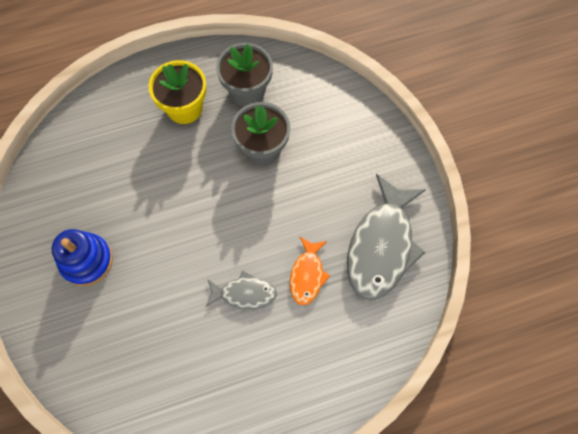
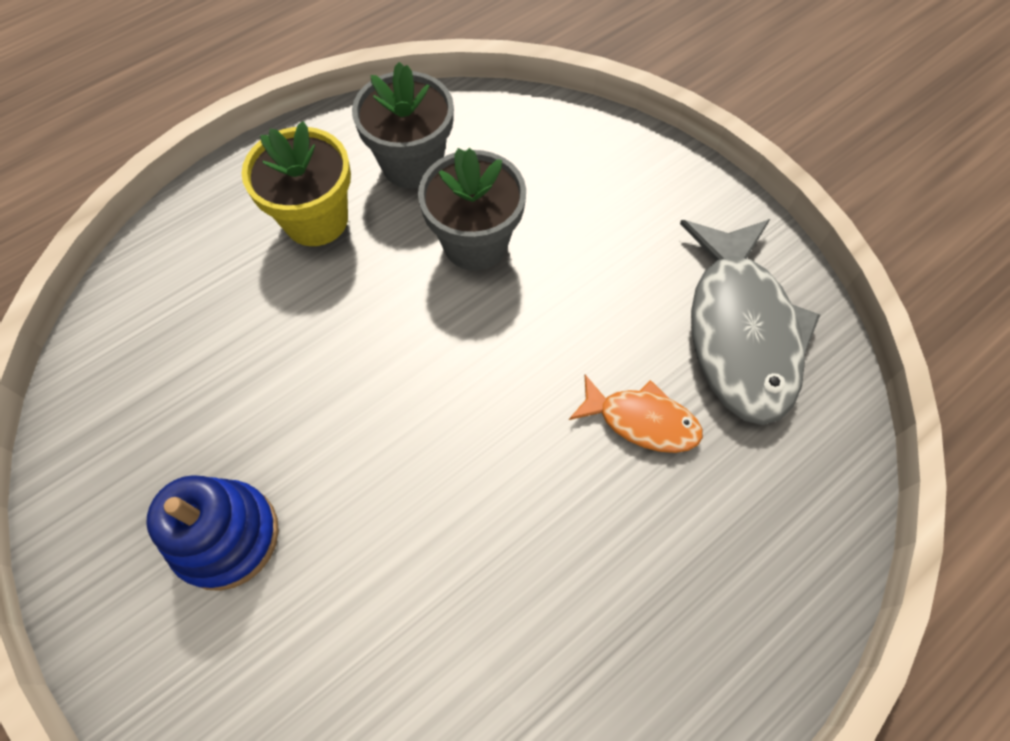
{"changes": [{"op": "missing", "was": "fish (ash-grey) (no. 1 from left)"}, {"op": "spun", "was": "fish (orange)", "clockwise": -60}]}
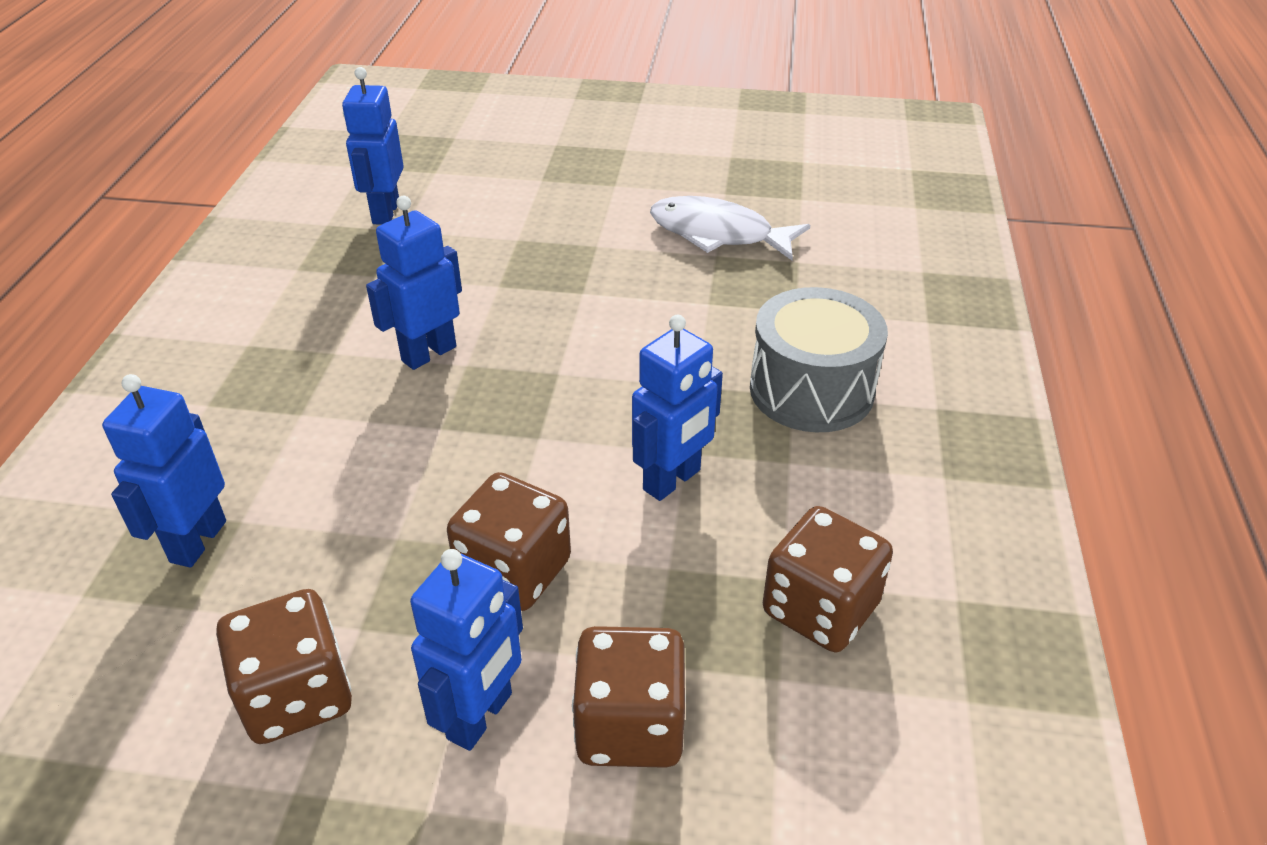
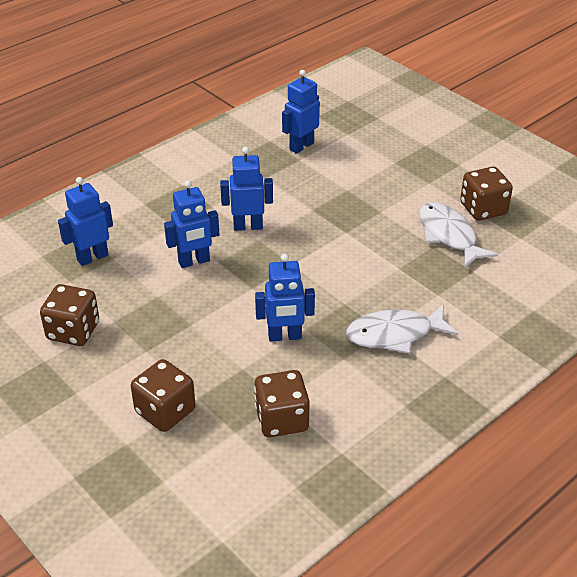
{"changes": [{"op": "relocated", "was": "robot (blue) (no. 4 from left in the first image)", "now": "robot (blue) (no. 2 from left)"}, {"op": "relocated", "was": "game die (dark brown) (no. 2 from left in the first image)", "now": "game die (dark brown) (no. 4 from left)"}, {"op": "exchanged", "was": "snare drum (ash-grey)", "now": "fish (pure white) (no. 1 from left)"}]}
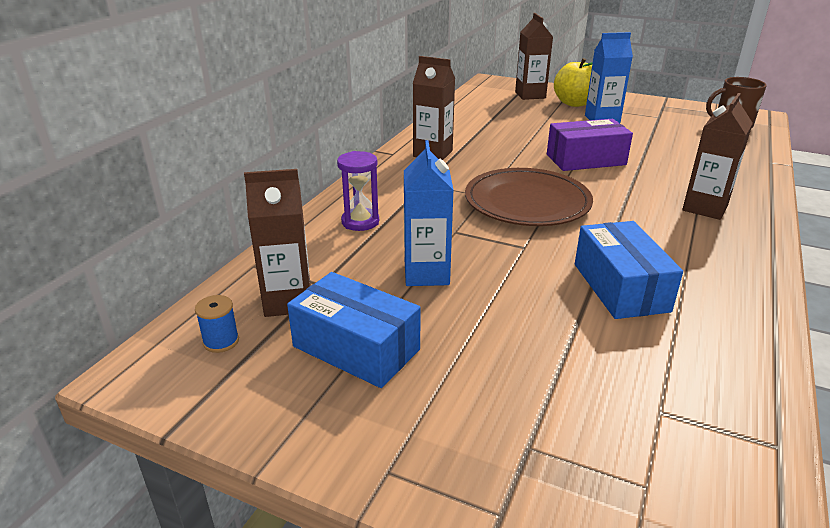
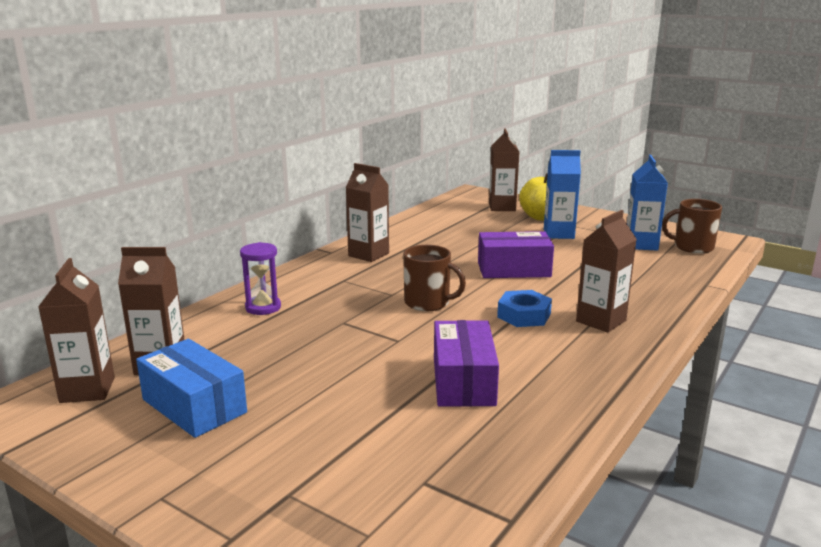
{"changes": [{"op": "exchanged", "was": "spool (blue)", "now": "milk carton (dark brown) (no. 1 from left)"}, {"op": "relocated", "was": "milk carton (blue) (no. 1 from left in the first image)", "now": "milk carton (blue) (no. 2 from left)"}, {"op": "exchanged", "was": "plate (dark brown)", "now": "mug (dark brown) (no. 1 from left)"}, {"op": "colour", "was": "parcel (blue) (no. 2 from left)", "now": "parcel (violet) (no. 1 from left)"}, {"op": "appeared", "now": "hex nut (blue)"}]}
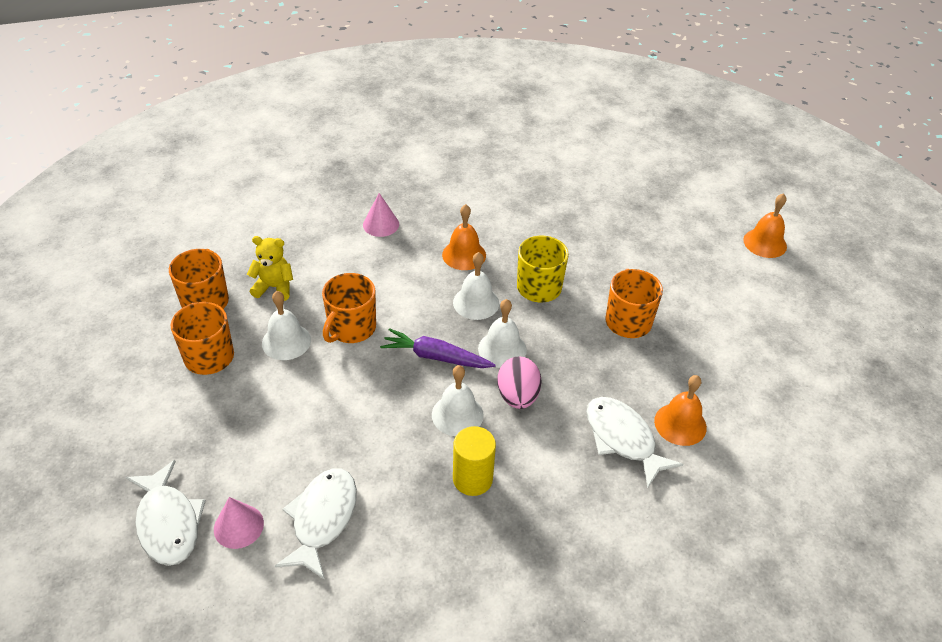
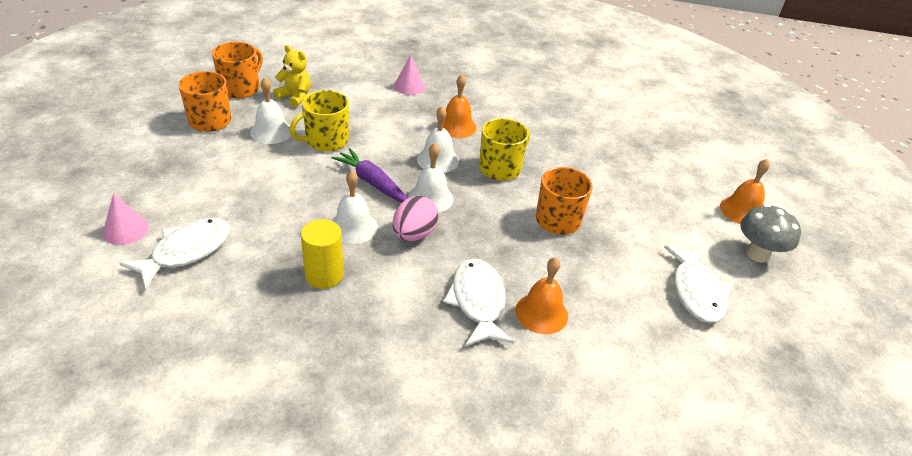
{"changes": [{"op": "relocated", "was": "fish (pure white) (no. 1 from left in the first image)", "now": "fish (pure white) (no. 3 from left)"}, {"op": "colour", "was": "mug (orange) (no. 3 from left)", "now": "mug (bright yellow) (no. 1 from left)"}, {"op": "appeared", "now": "mushroom (ash-grey)"}]}
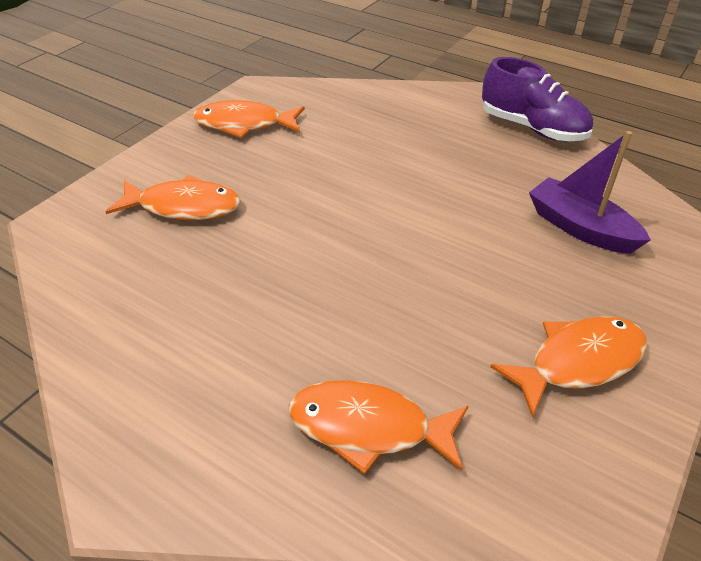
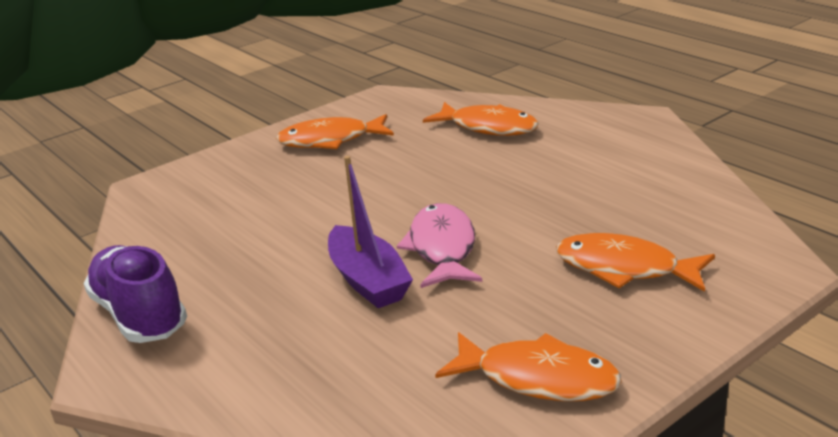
{"changes": [{"op": "relocated", "was": "boat (violet)"}, {"op": "appeared", "now": "fish (pink)"}]}
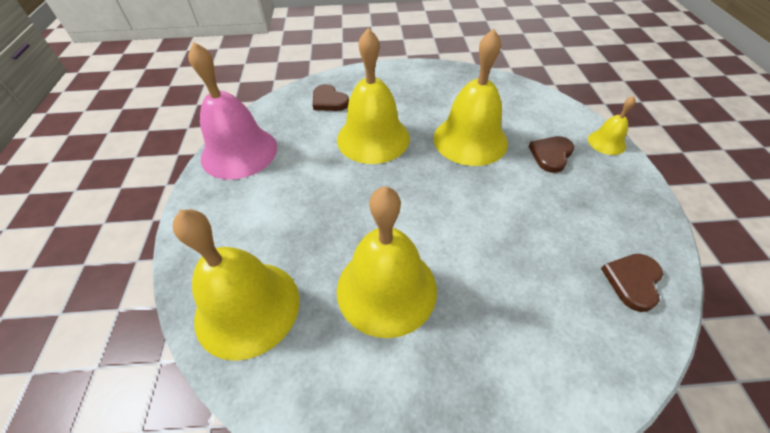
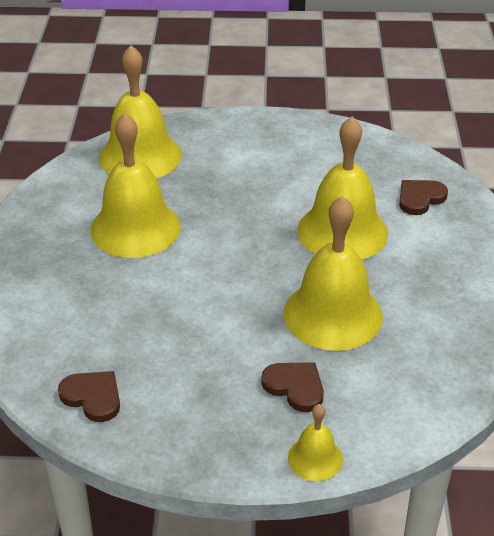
{"changes": [{"op": "missing", "was": "bell (pink)"}]}
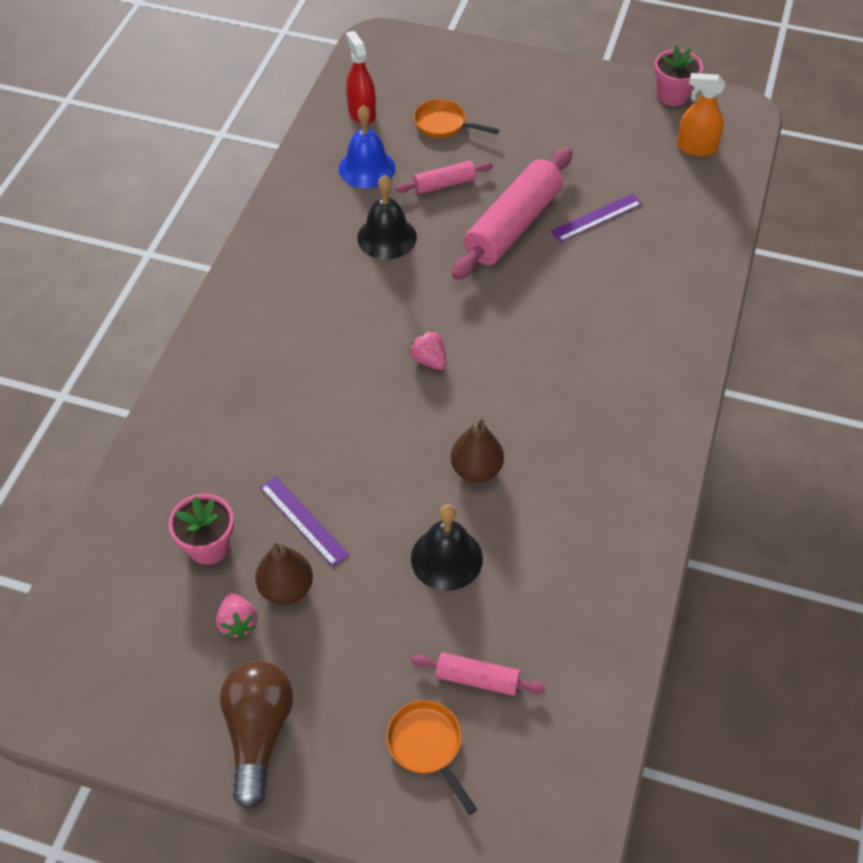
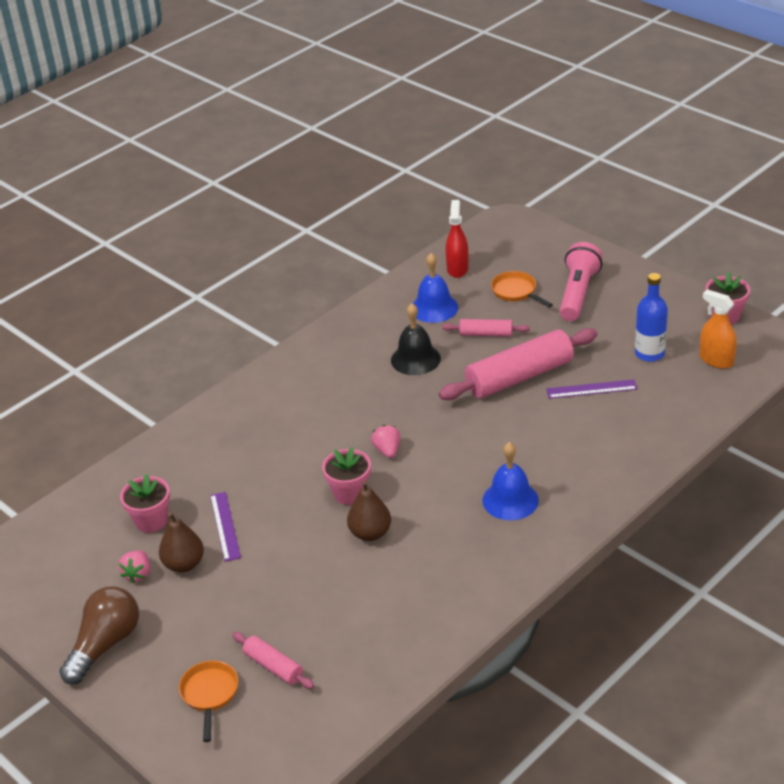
{"changes": [{"op": "missing", "was": "bell (jet-black) (no. 2 from left)"}, {"op": "appeared", "now": "potted plant (pink) (no. 2 from left)"}, {"op": "appeared", "now": "bell (blue) (no. 2 from left)"}, {"op": "appeared", "now": "flashlight (pink)"}, {"op": "appeared", "now": "flask (blue)"}]}
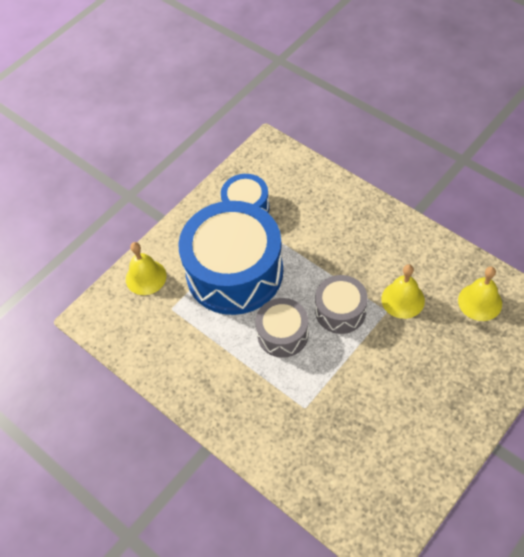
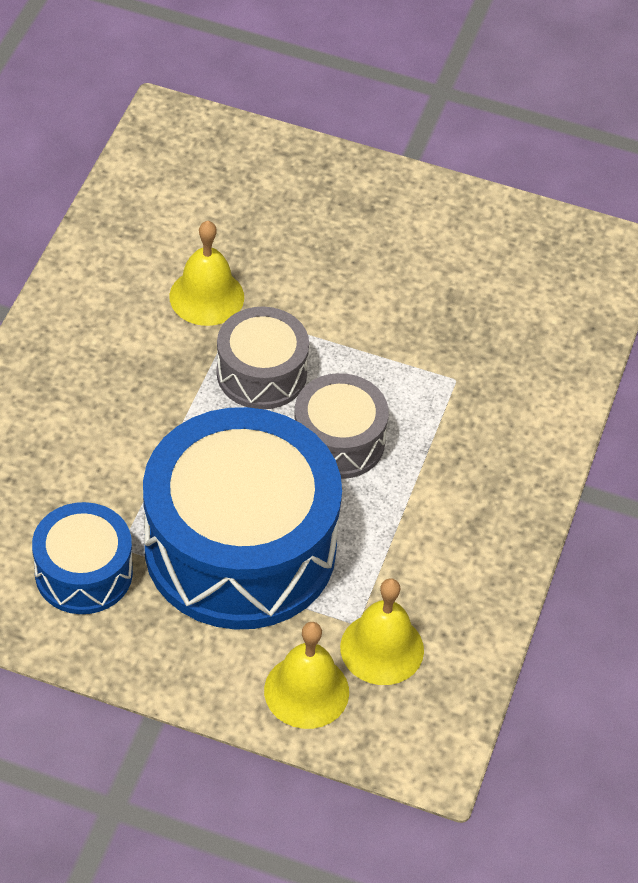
{"changes": [{"op": "relocated", "was": "bell (bright yellow) (no. 3 from left)"}]}
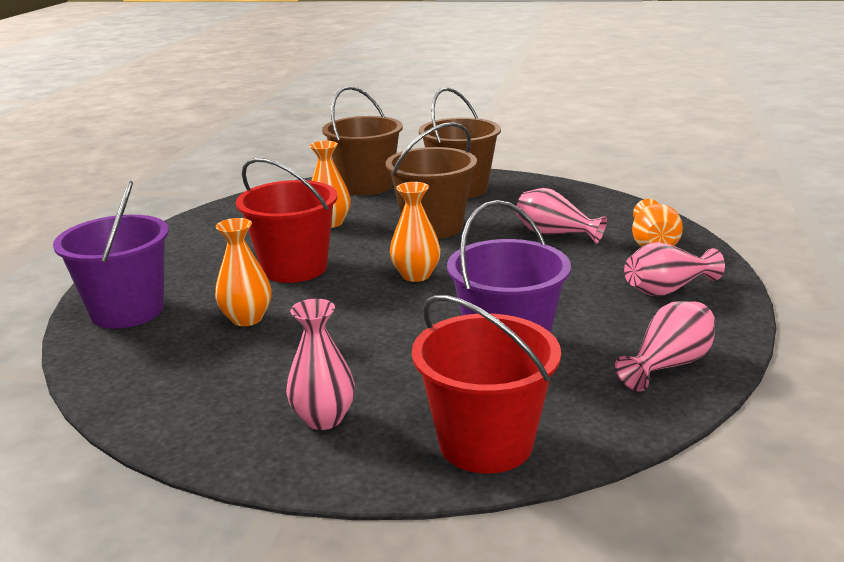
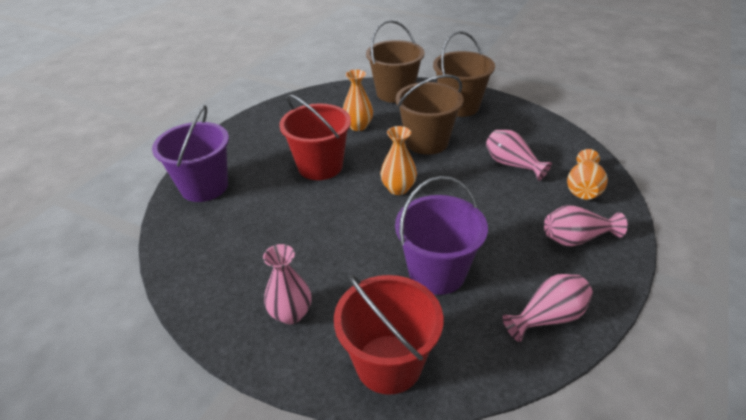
{"changes": [{"op": "missing", "was": "vase (orange) (no. 1 from left)"}]}
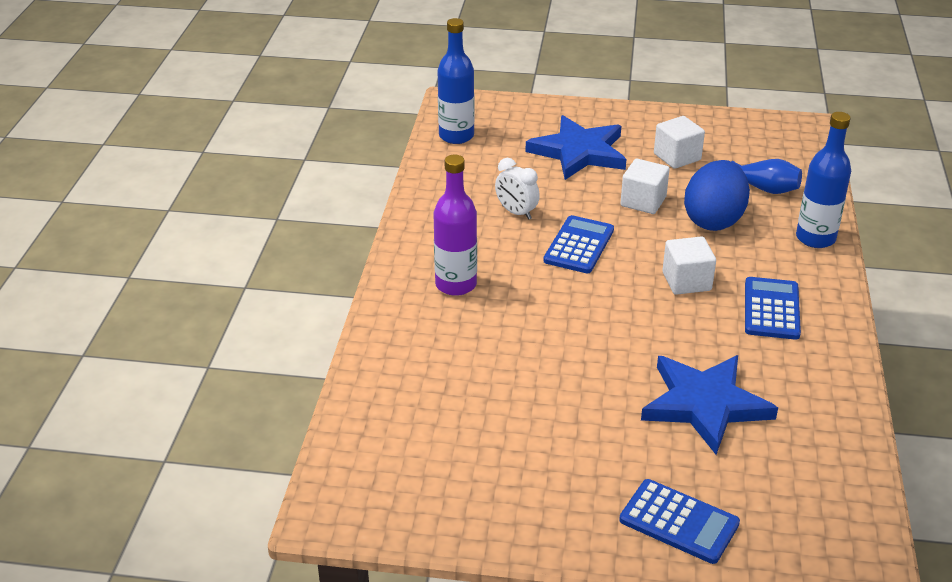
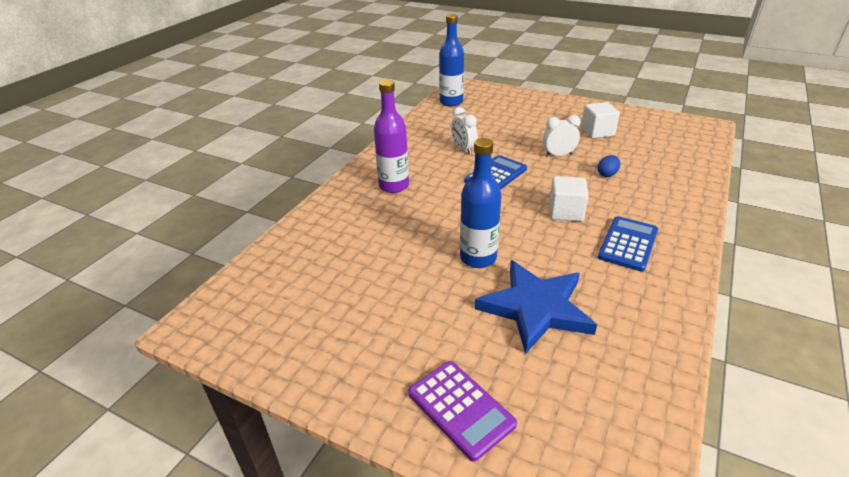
{"changes": [{"op": "missing", "was": "star shape (blue) (no. 1 from left)"}, {"op": "colour", "was": "adding machine (blue) (no. 2 from left)", "now": "adding machine (violet)"}, {"op": "exchanged", "was": "cube (pure white) (no. 1 from left)", "now": "bedside clock (pure white) (no. 2 from left)"}, {"op": "size", "was": "toy egg (blue)", "ratio": 0.42}, {"op": "missing", "was": "vase (blue)"}, {"op": "relocated", "was": "flask (blue) (no. 2 from left)"}]}
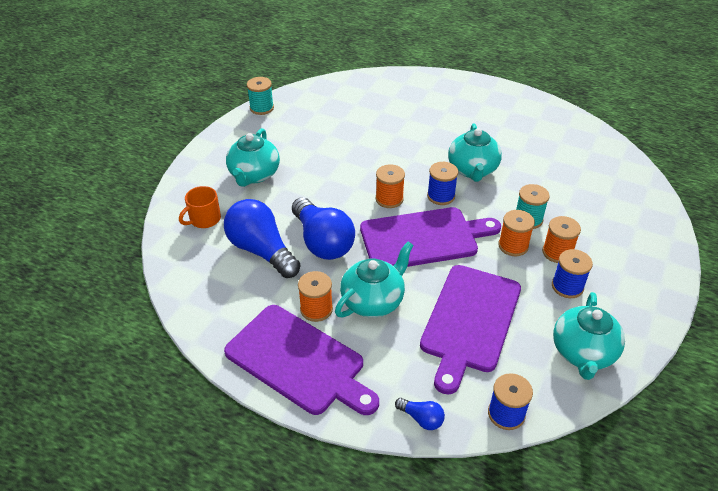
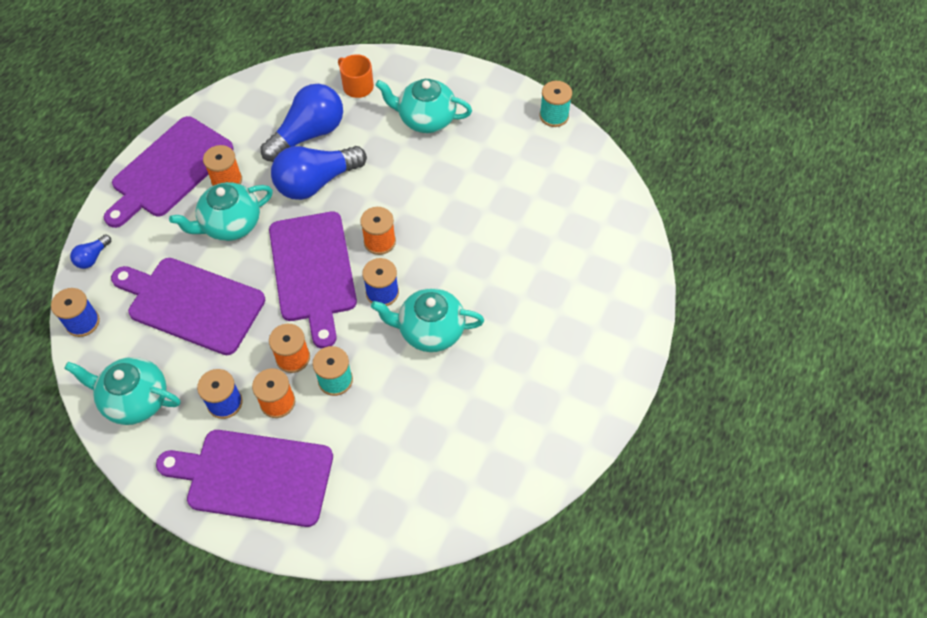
{"changes": [{"op": "spun", "was": "china teapot (aqua) (no. 2 from left)", "clockwise": 105}, {"op": "appeared", "now": "cutting board (violet) (no. 3 from left)"}]}
